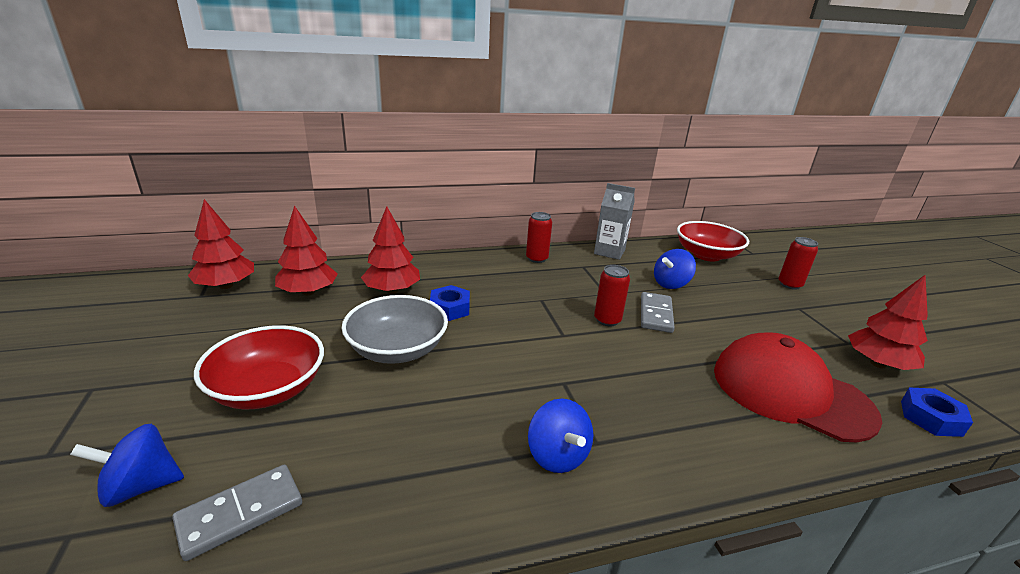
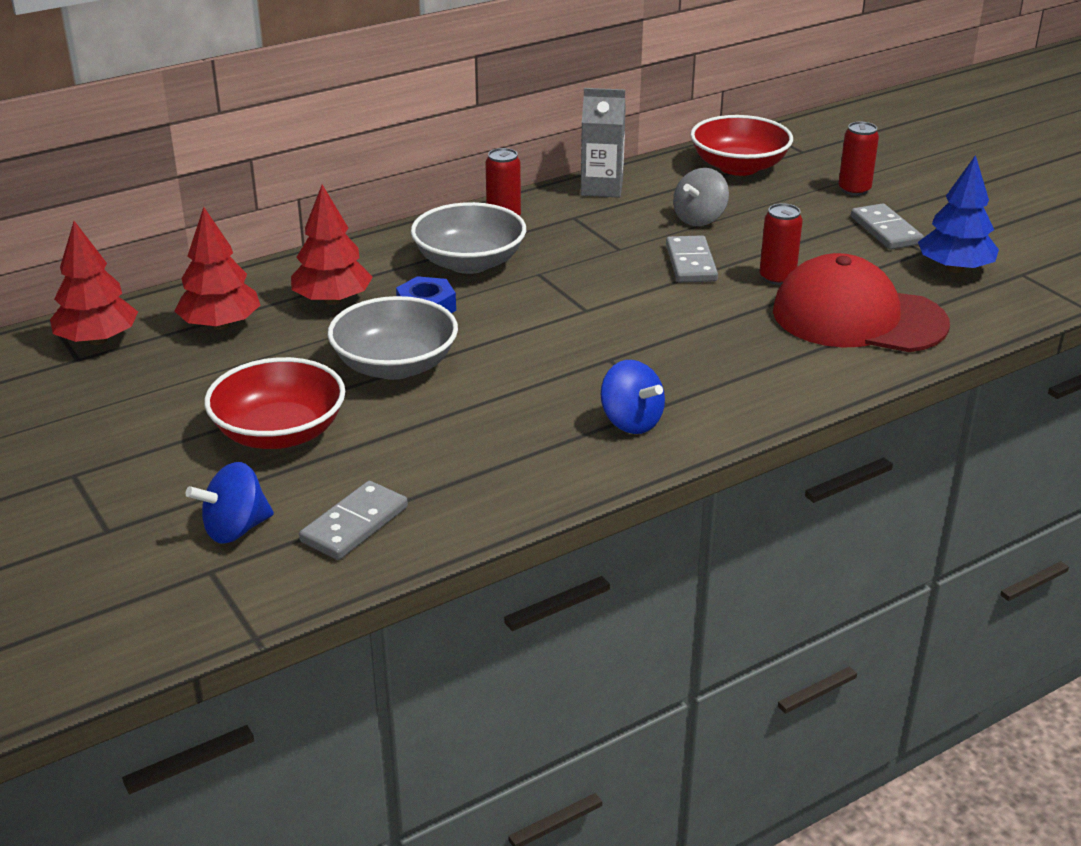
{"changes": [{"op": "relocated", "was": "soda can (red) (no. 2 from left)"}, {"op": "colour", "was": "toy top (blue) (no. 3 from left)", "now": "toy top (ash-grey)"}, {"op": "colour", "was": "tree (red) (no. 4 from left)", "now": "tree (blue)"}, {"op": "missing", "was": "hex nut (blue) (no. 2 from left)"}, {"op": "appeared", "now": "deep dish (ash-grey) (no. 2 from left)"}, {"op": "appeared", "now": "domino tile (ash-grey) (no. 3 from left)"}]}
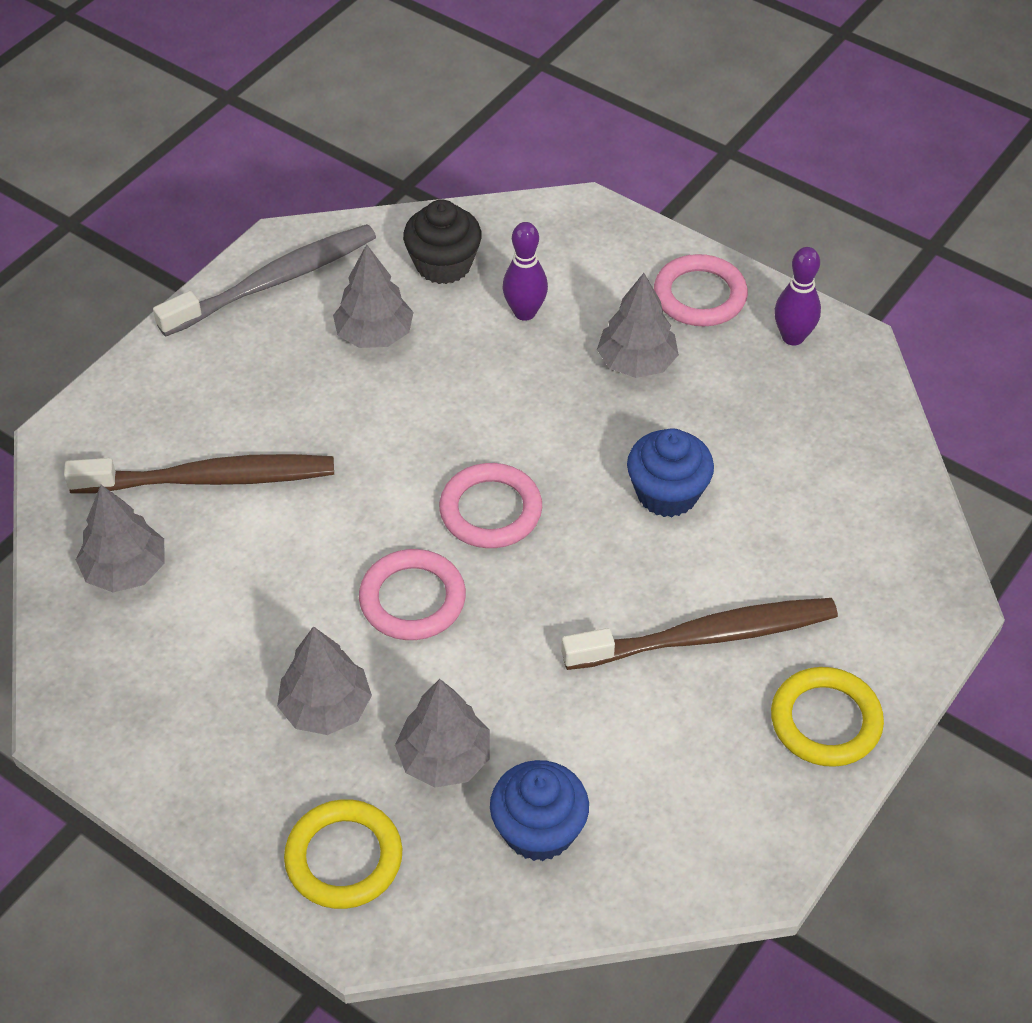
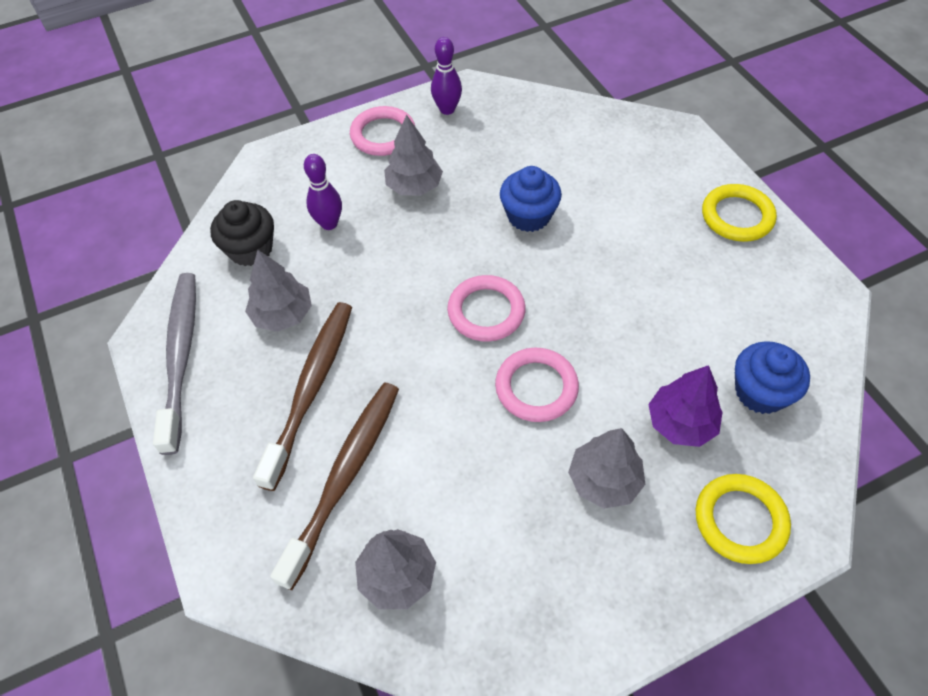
{"changes": [{"op": "colour", "was": "tree (ash-grey) (no. 4 from left)", "now": "tree (violet)"}, {"op": "relocated", "was": "tooth brush (dark brown) (no. 2 from left in the first image)", "now": "tooth brush (dark brown) (no. 1 from left)"}]}
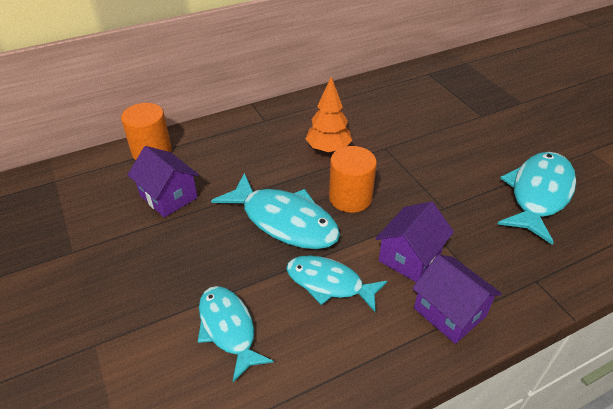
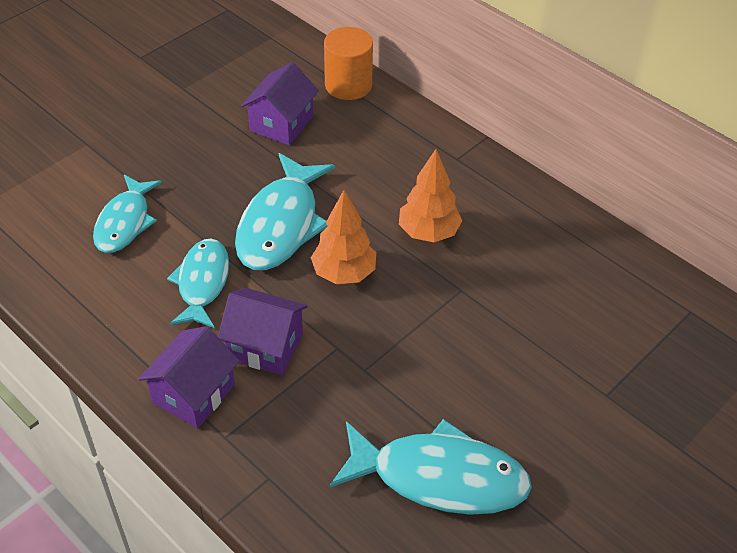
{"changes": [{"op": "spun", "was": "fish (aqua) (no. 1 from left)", "clockwise": 150}, {"op": "exchanged", "was": "cylinder (orange) (no. 2 from left)", "now": "tree (orange) (no. 1 from left)"}]}
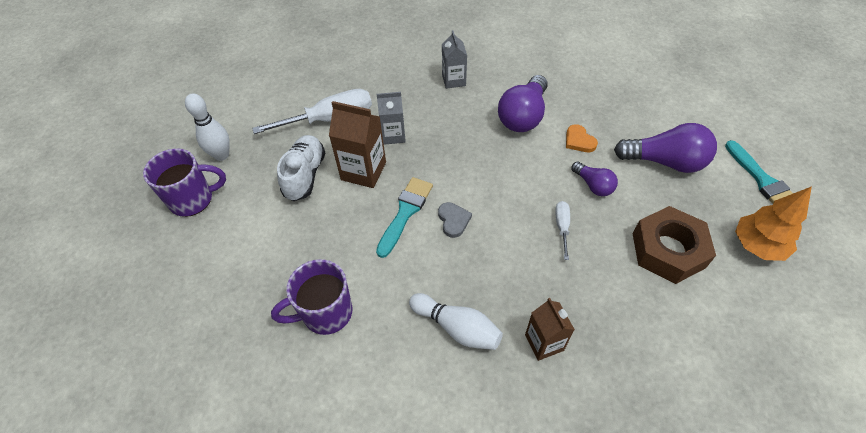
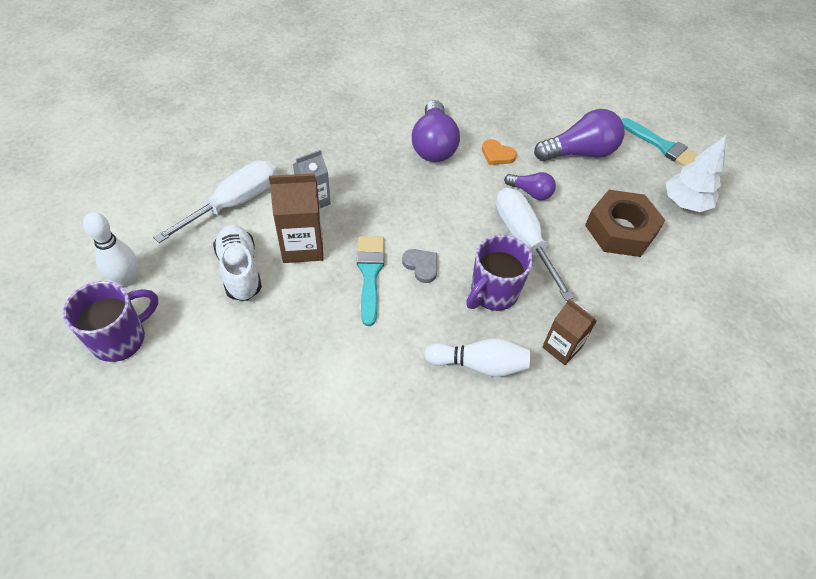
{"changes": [{"op": "relocated", "was": "mug (violet) (no. 2 from left)"}, {"op": "missing", "was": "milk carton (ash-grey) (no. 2 from left)"}, {"op": "size", "was": "hand screwdriver (pure white) (no. 2 from left)", "ratio": 2.08}, {"op": "colour", "was": "tree (orange)", "now": "tree (pure white)"}]}
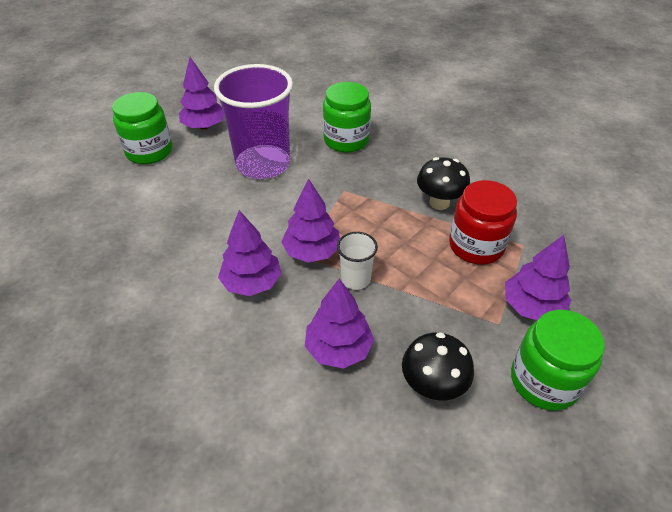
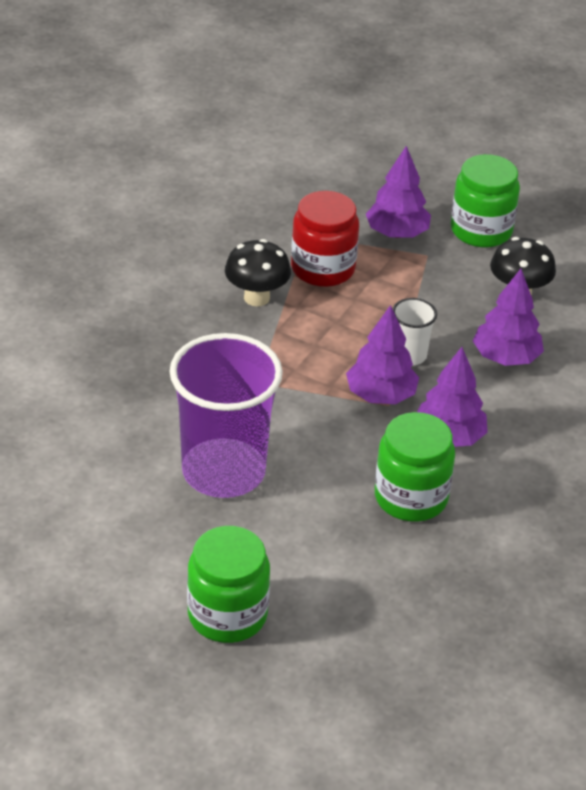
{"changes": [{"op": "missing", "was": "tree (violet) (no. 1 from left)"}, {"op": "relocated", "was": "jar (leaf-green) (no. 2 from left)"}]}
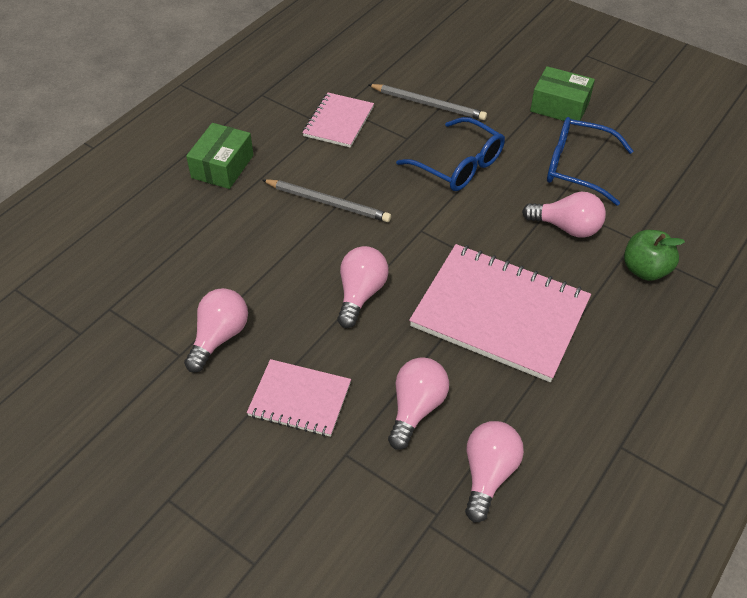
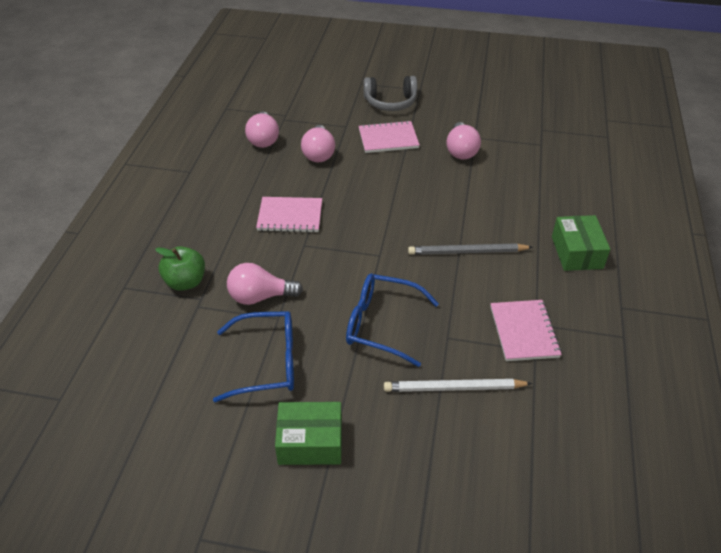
{"changes": [{"op": "missing", "was": "light bulb (pink) (no. 2 from left)"}, {"op": "colour", "was": "pencil (ash-grey) (no. 2 from left)", "now": "pencil (pure white)"}, {"op": "size", "was": "notepad (pink) (no. 3 from left in the first image)", "ratio": 0.54}, {"op": "appeared", "now": "over-ear headphones (ash-grey)"}]}
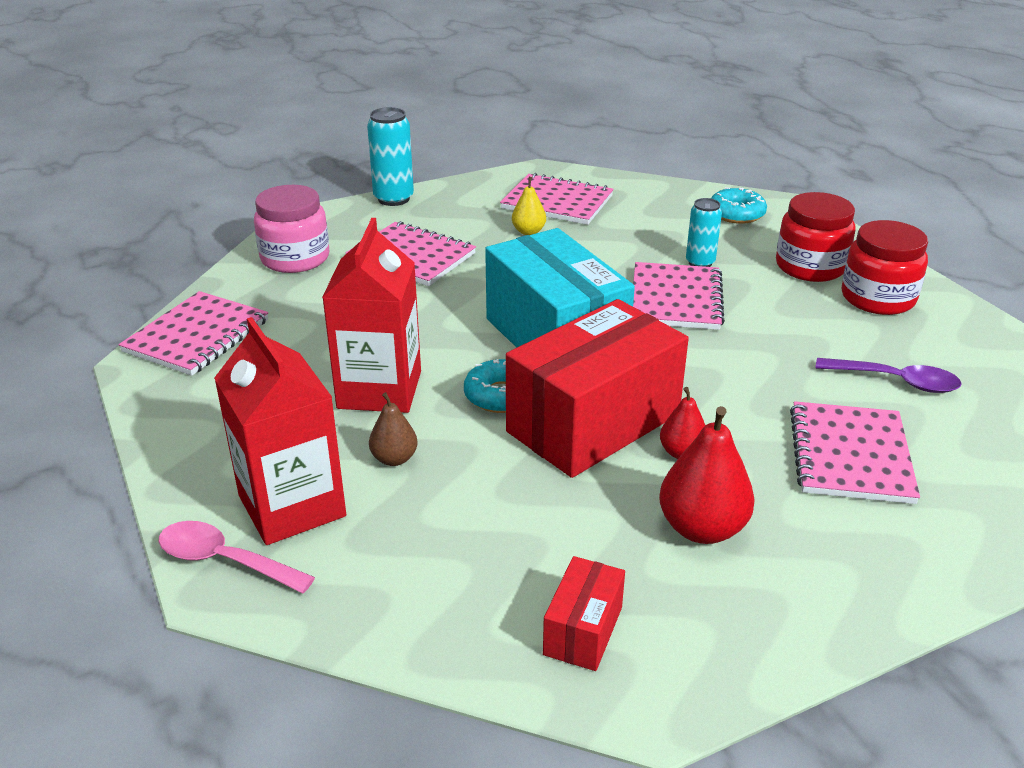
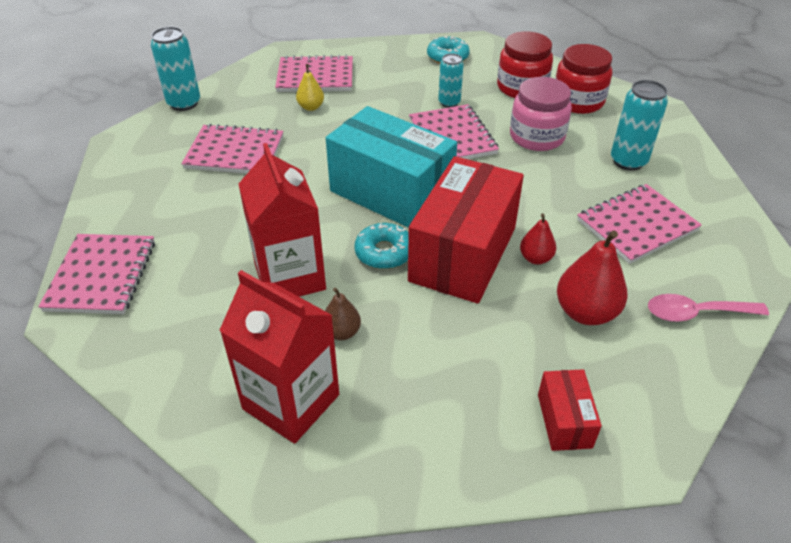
{"changes": [{"op": "relocated", "was": "teaspoon (pink)"}, {"op": "relocated", "was": "jar (pink)"}, {"op": "spun", "was": "notepad (pink) (no. 5 from left)", "clockwise": 75}, {"op": "exchanged", "was": "teaspoon (violet)", "now": "soda can (aqua) (no. 3 from left)"}]}
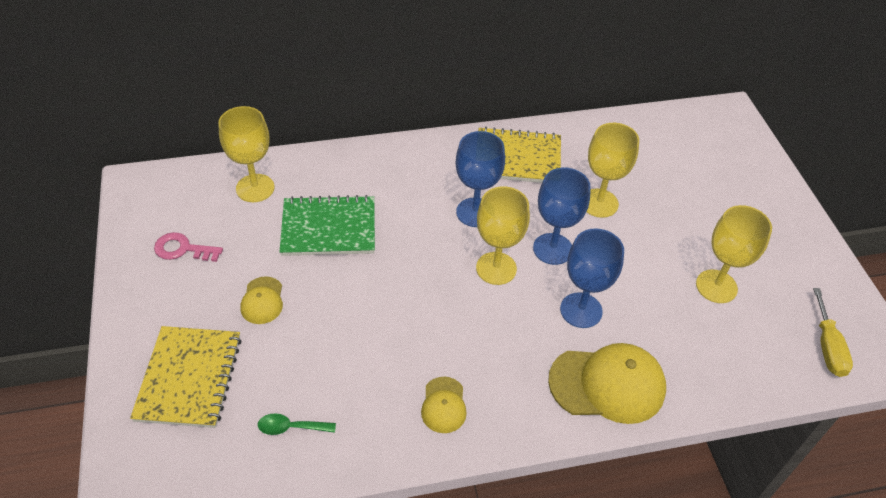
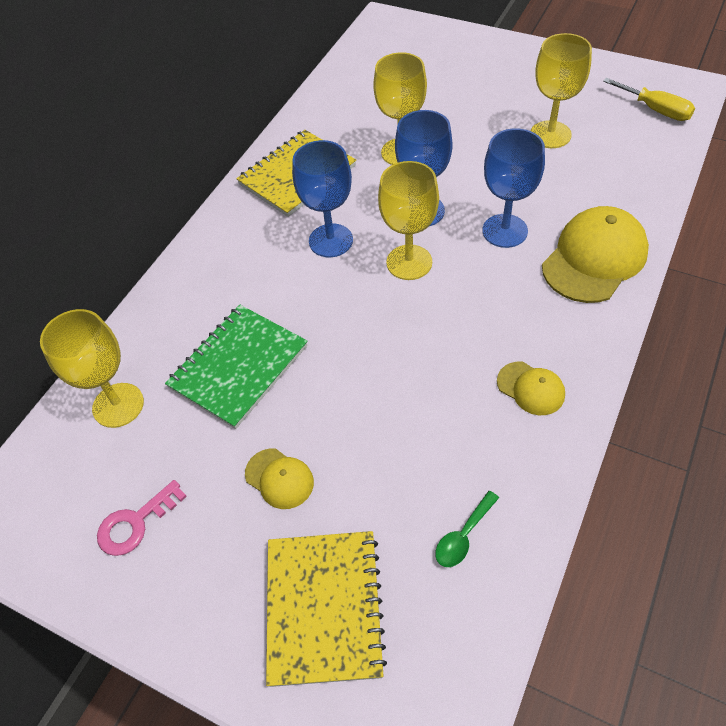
{"changes": [{"op": "spun", "was": "notepad (bright yellow) (no. 1 from left in the first image)", "clockwise": 45}]}
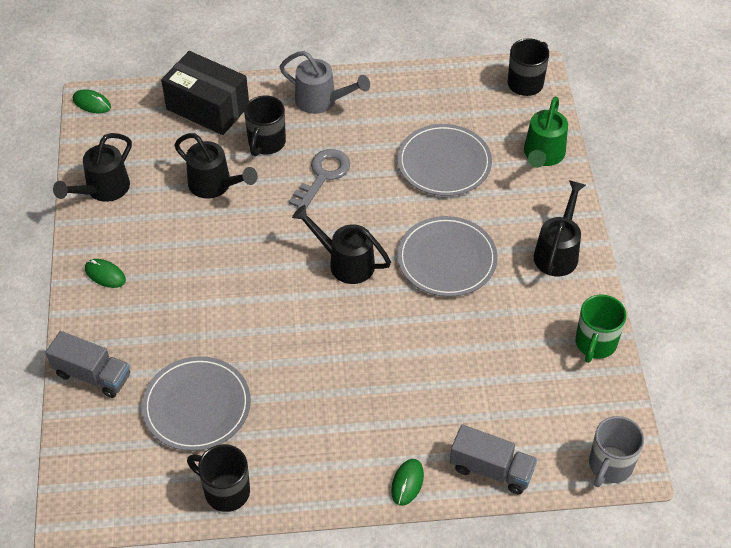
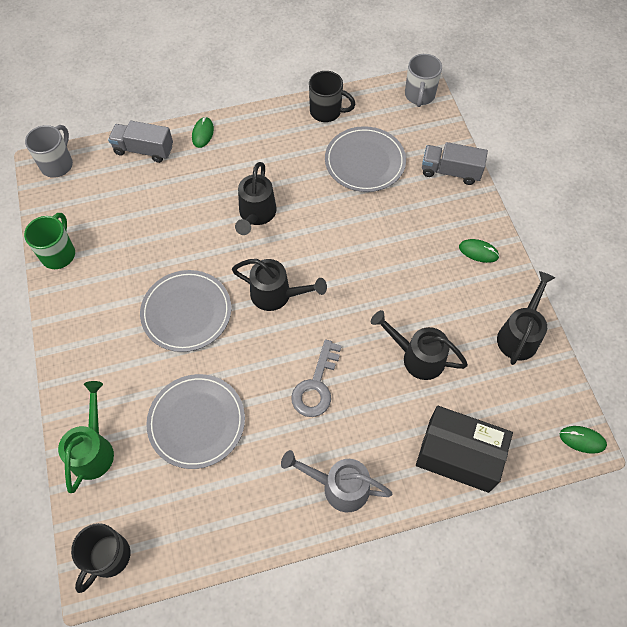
{"changes": [{"op": "missing", "was": "mug (jet-black) (no. 2 from left)"}, {"op": "relocated", "was": "sprinkling can (jet-black) (no. 4 from left in the first image)", "now": "sprinkling can (jet-black) (no. 1 from left)"}, {"op": "appeared", "now": "mug (ash-grey) (no. 2 from left)"}]}
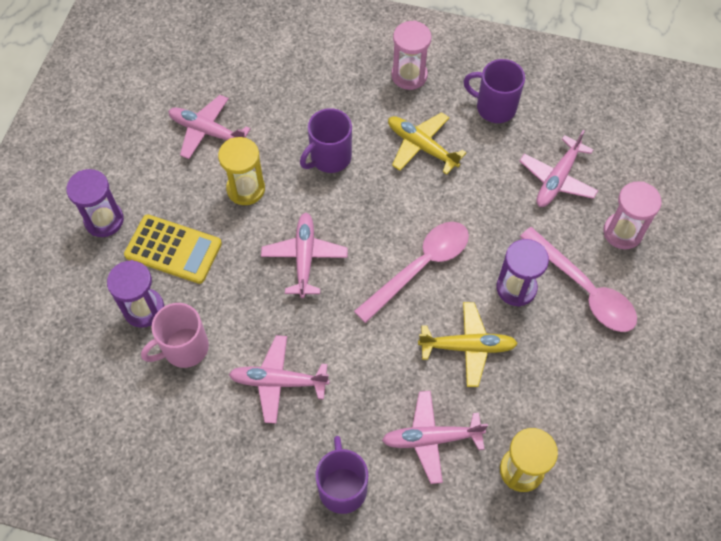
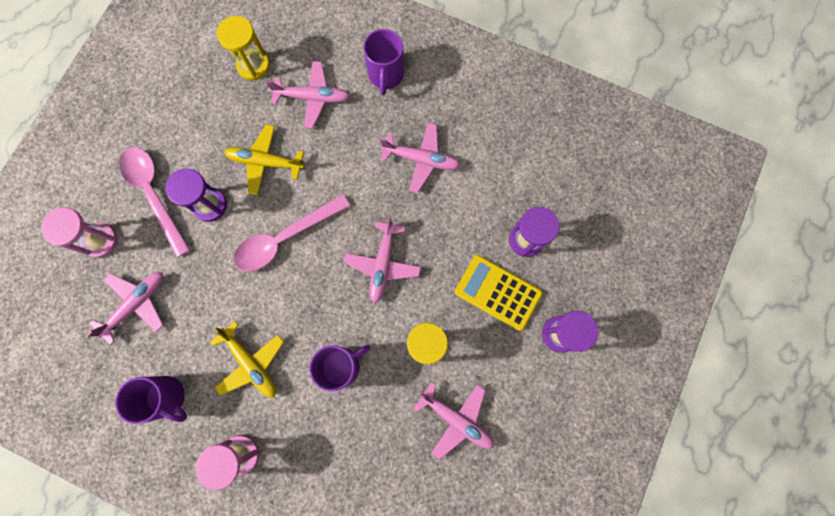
{"changes": [{"op": "missing", "was": "mug (pink)"}]}
